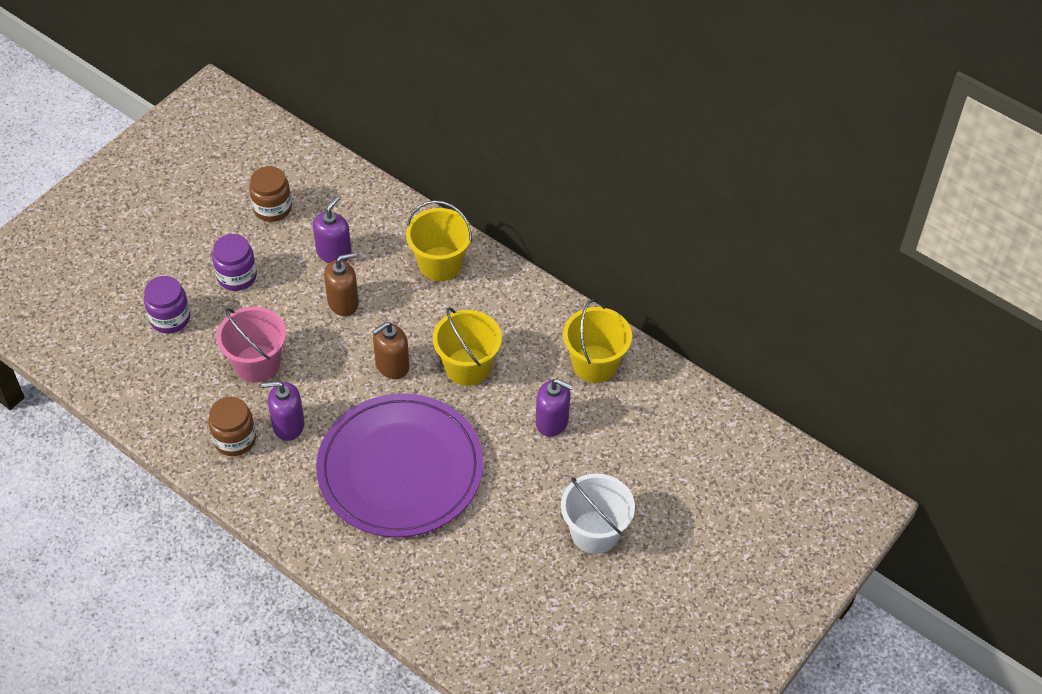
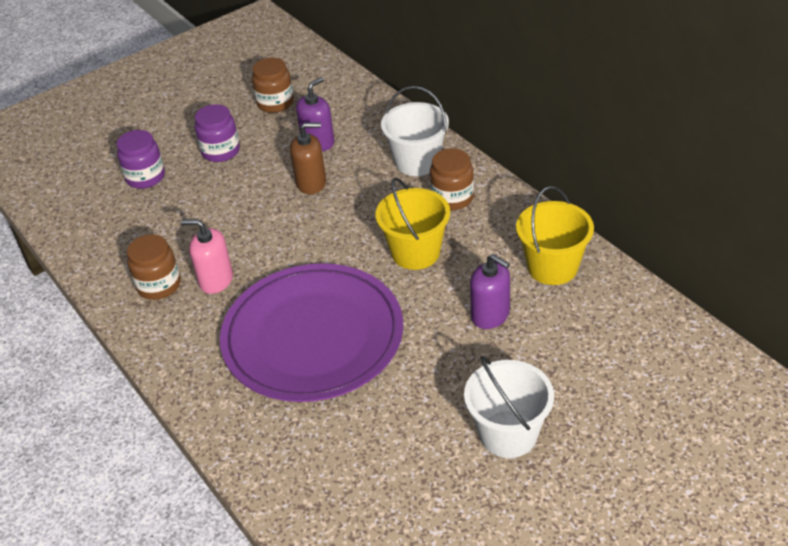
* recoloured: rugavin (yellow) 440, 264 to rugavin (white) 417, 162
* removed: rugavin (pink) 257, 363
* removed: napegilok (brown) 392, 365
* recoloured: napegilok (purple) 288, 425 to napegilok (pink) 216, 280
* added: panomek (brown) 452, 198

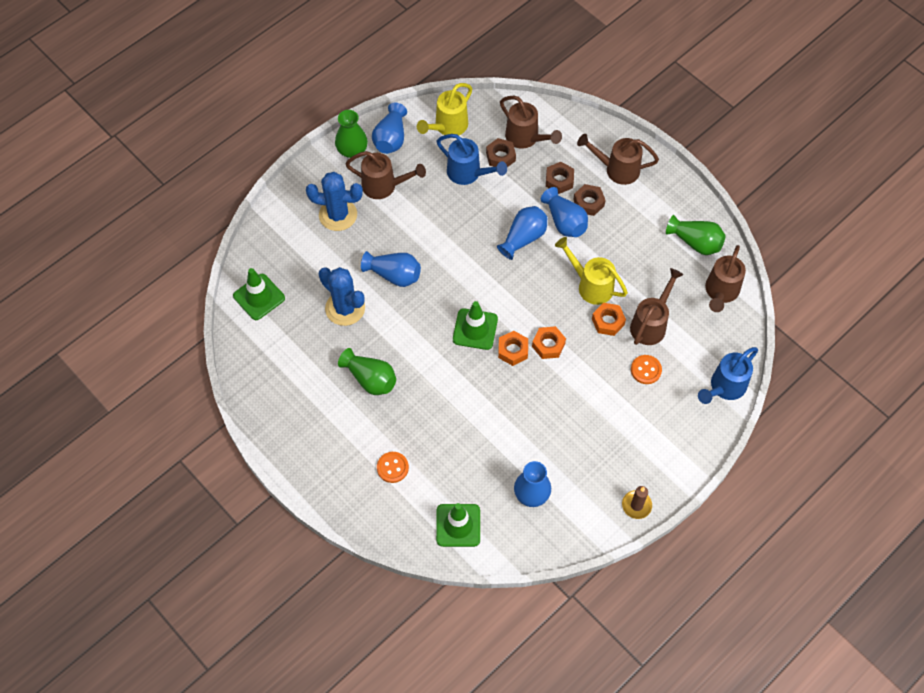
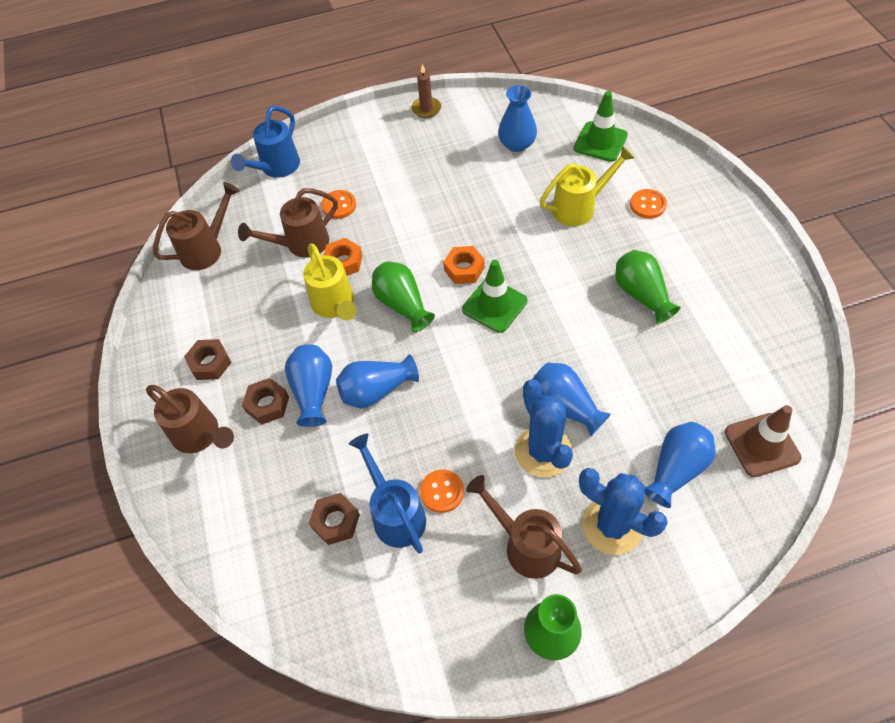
* moved: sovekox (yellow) 448, 126 to 579, 207
* removed: sovekox (brown) 525, 138
* moved: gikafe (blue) 391, 138 to 676, 469
* moved: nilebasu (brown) 559, 180 to 210, 363
* moved: gikafe (green) 695, 242 to 402, 304
* moved: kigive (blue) 345, 308 to 543, 451
* recoloured: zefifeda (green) 259, 297 to zefifeda (brown) 762, 445
* removed: nilebasu (orange) 548, 345
* turned: sovekox (blue) 725, 387 = 277, 168 135 degrees clockwise
* added: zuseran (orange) 442, 491

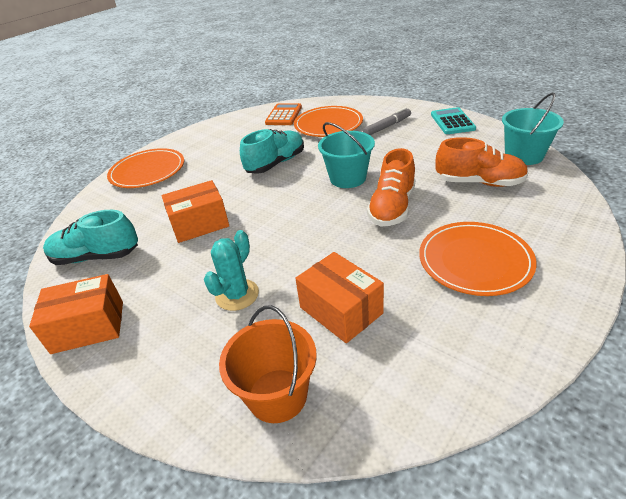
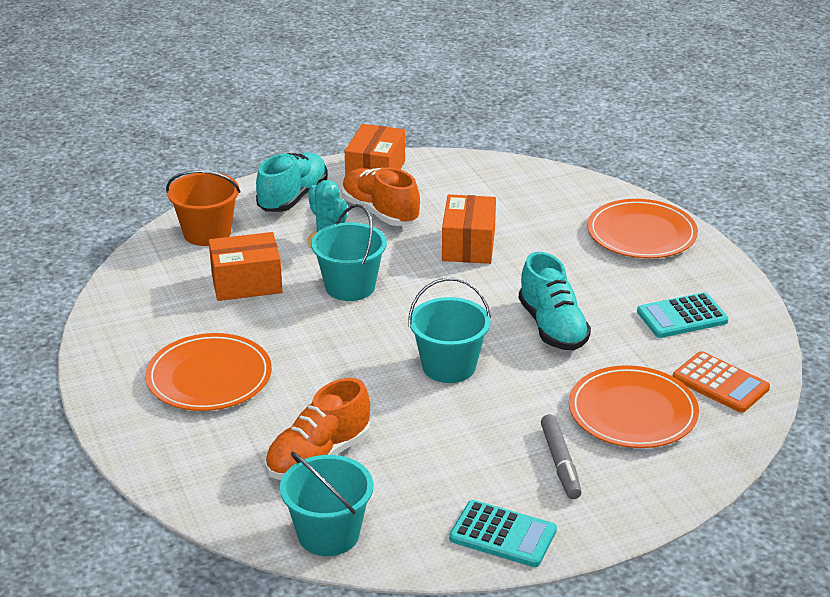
* moved: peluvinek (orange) 392, 208 to 380, 212
* moved: peluvinek (turquoise) 96, 257 to 293, 197
* added: rugavin (turquoise) 350, 286
* added: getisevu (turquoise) 682, 317

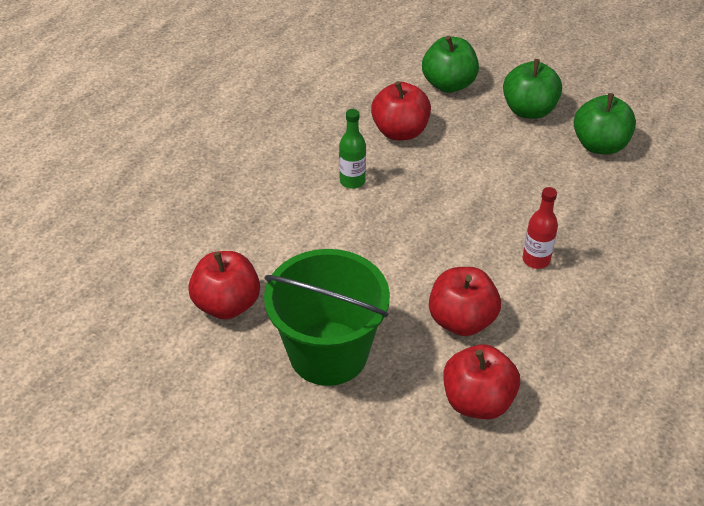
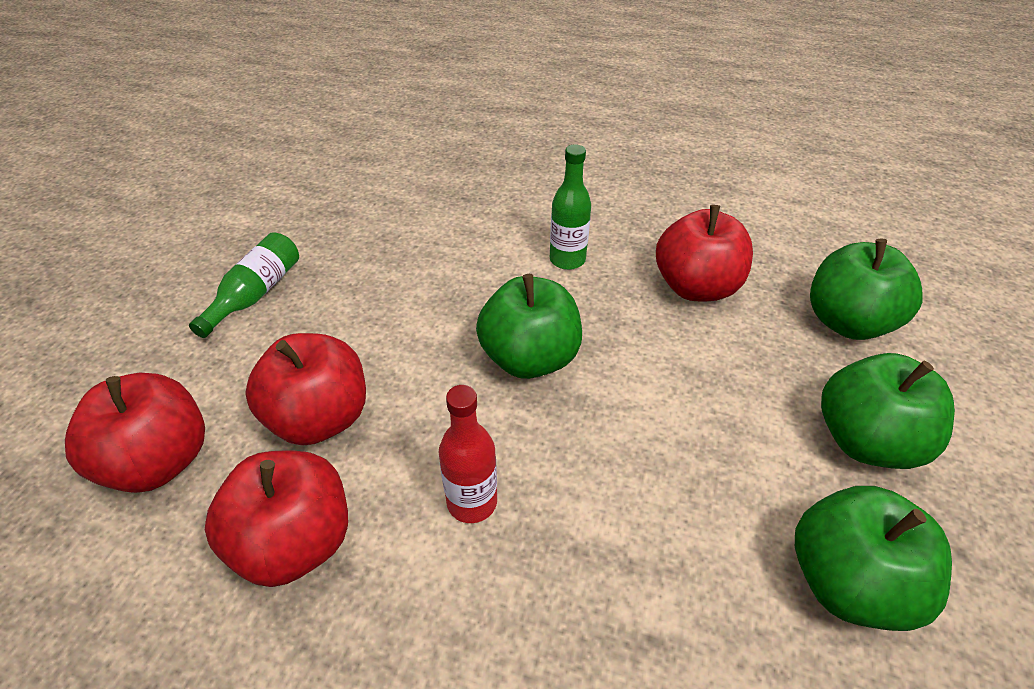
* replaced: rugavin (green) 328, 353 to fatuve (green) 256, 294
* moved: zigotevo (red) 227, 304 to 295, 541
* added: zigotevo (green) 529, 358

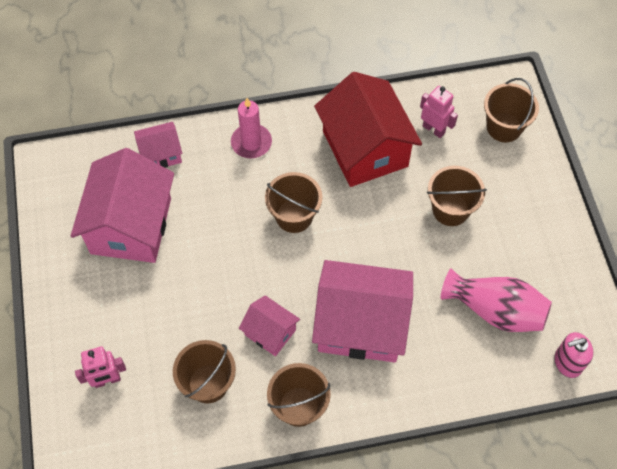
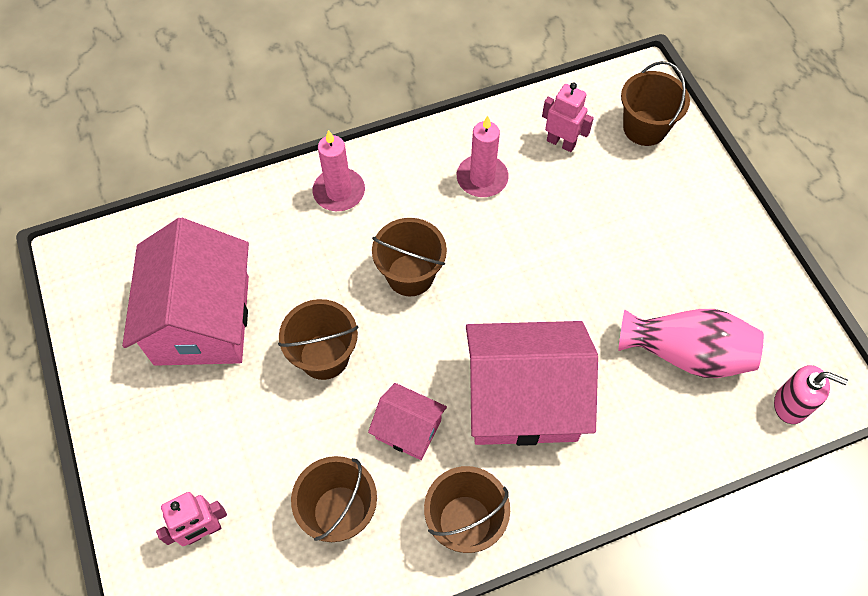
* replaced: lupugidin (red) 365, 149 to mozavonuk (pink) 482, 178
* removed: lupugidin (pink) 161, 154
* moved: rugavin (brown) 450, 209 to 324, 356
* turned: napegilok (pink) 567, 362 = 790, 405 135 degrees counterclockwise

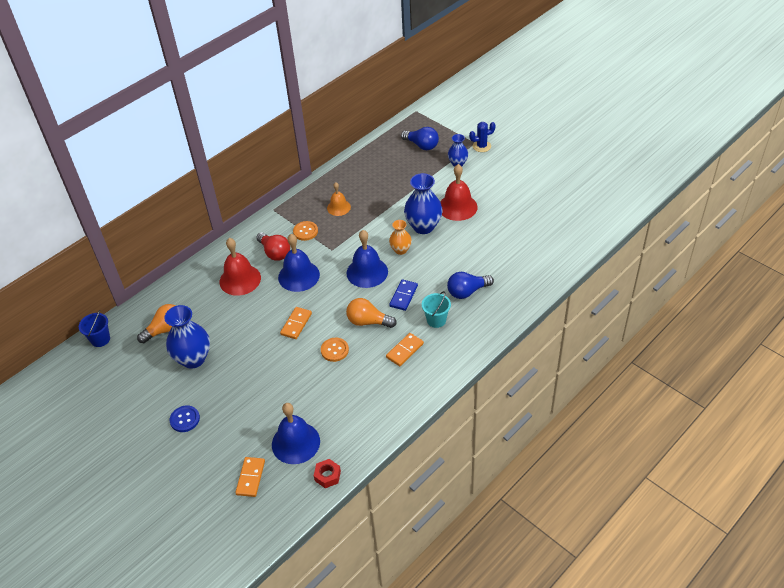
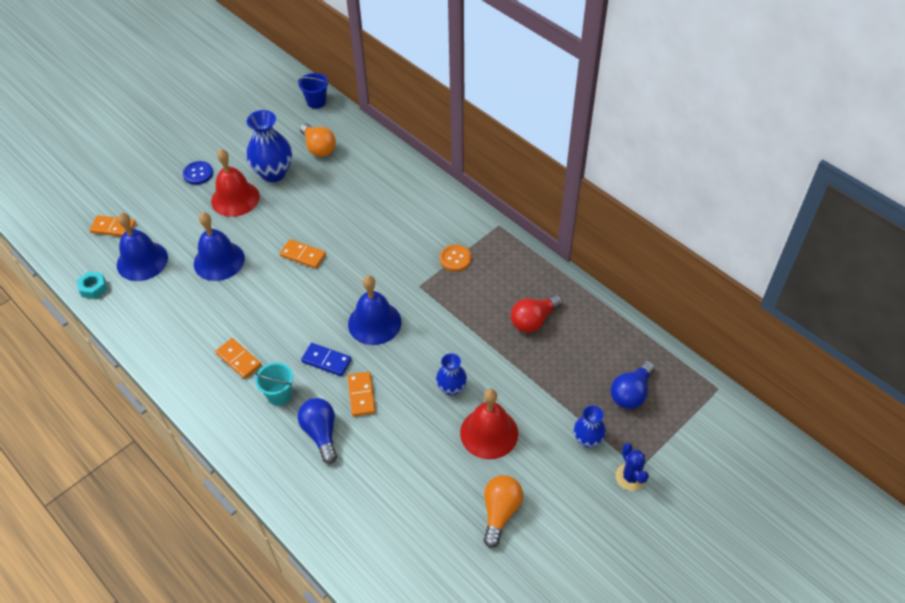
* resized: gikafe (blue) 423, 226 = 451, 388 x0.58
* removed: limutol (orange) 338, 207
* removed: gikafe (orange) 400, 250
* moved: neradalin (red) 275, 253 to 533, 320
* moved: limutol (blue) 298, 276 to 219, 260
* moved: limutol (red) 240, 279 to 235, 198
* moved: neradalin (orange) 368, 321 to 500, 512
* removed: zuseran (orange) 334, 350
* recoloured: nilebasu (red) 327, 476 to nilebasu (turquoise) 93, 288
* added: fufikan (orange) 361, 395

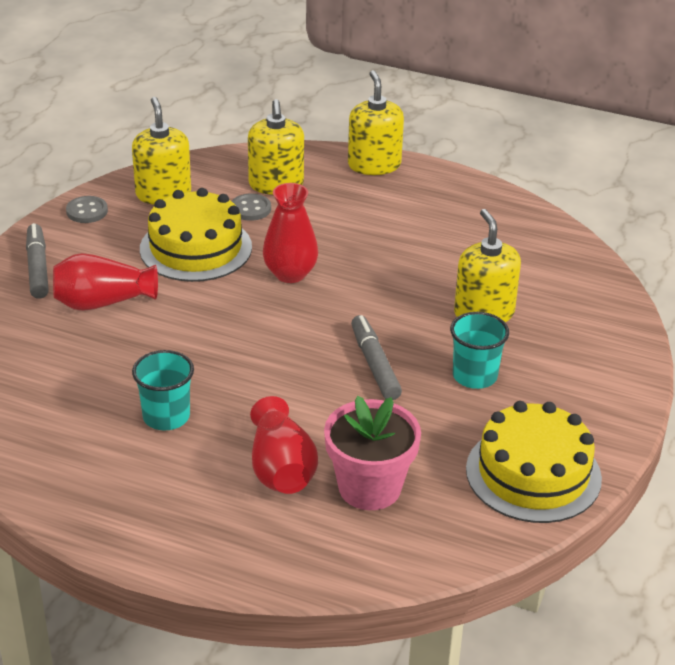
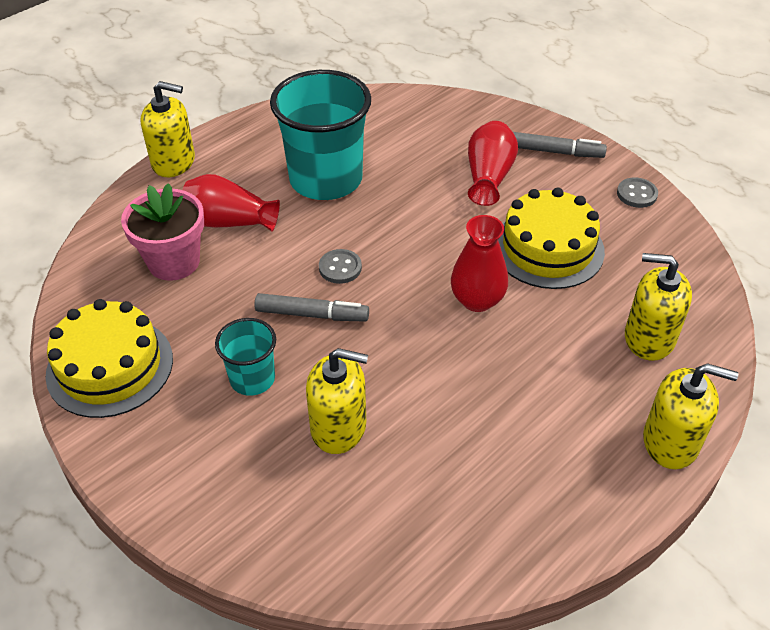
* moved: napegilok (yellow) 163, 194 to 173, 162
* moved: zuseran (grey) 250, 209 to 340, 268
* resized: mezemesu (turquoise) 166, 417 = 326, 179 x1.96

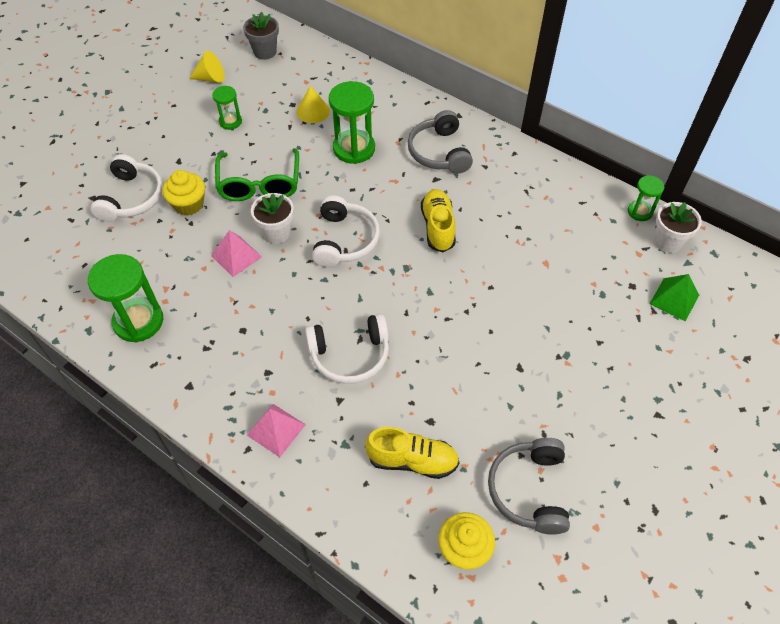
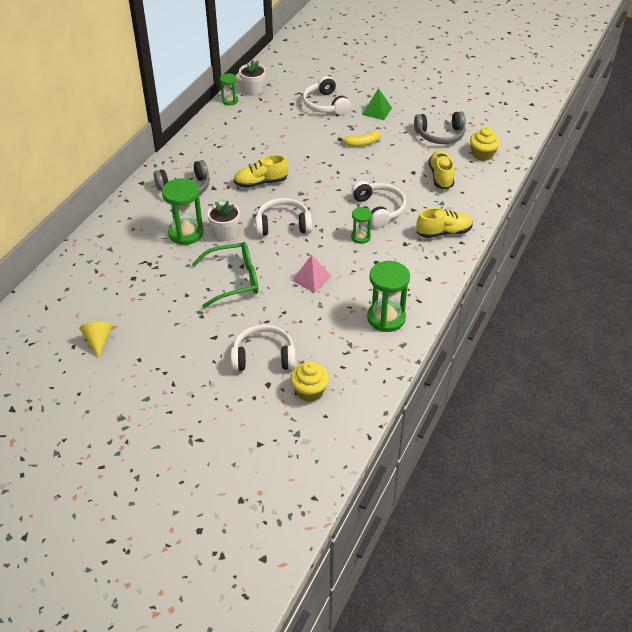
* removed: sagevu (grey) 265, 52
* moved: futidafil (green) 230, 122 to 360, 237
* removed: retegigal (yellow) 313, 111
* moved: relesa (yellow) 188, 204 to 309, 391
* moved: sagevu (white) 276, 233 to 225, 234
* moved: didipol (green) 674, 299 to 377, 111
* replaced: didipol (pink) 276, 429 to peluvinek (yellow) 443, 232
* added: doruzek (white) 325, 104
* added: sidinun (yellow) 361, 143

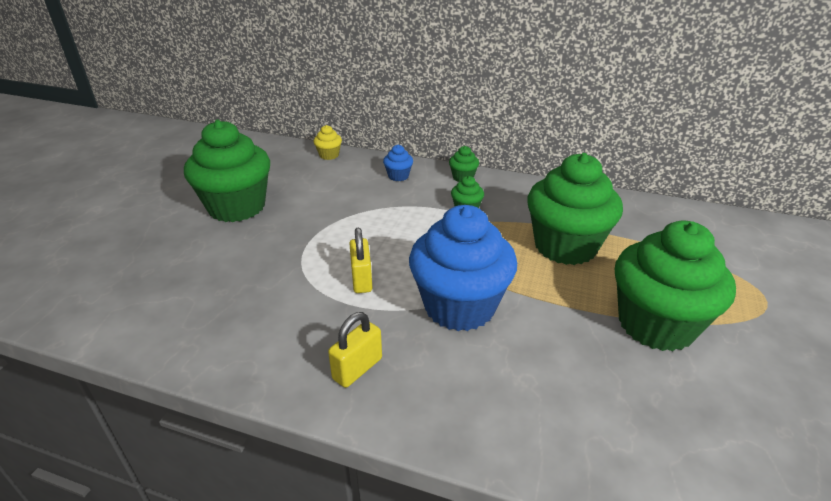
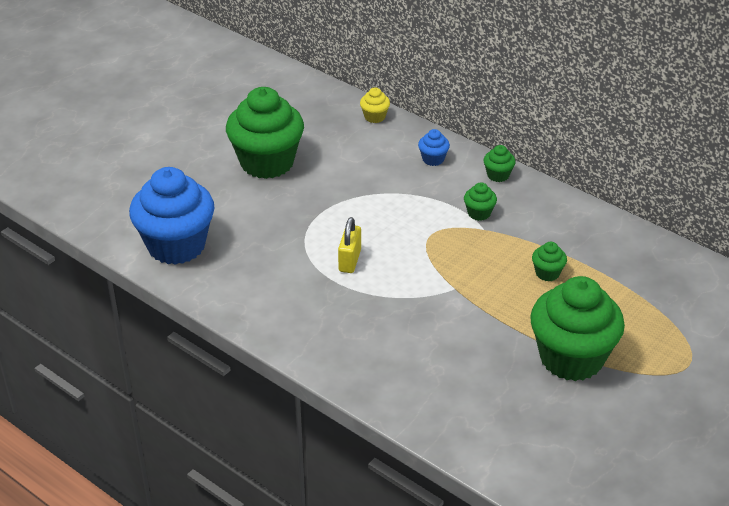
* resized: relesa (green) 565, 246 = 547, 273 x0.41
* moved: relesa (blue) 459, 306 to 176, 245
* removed: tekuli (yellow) 357, 368

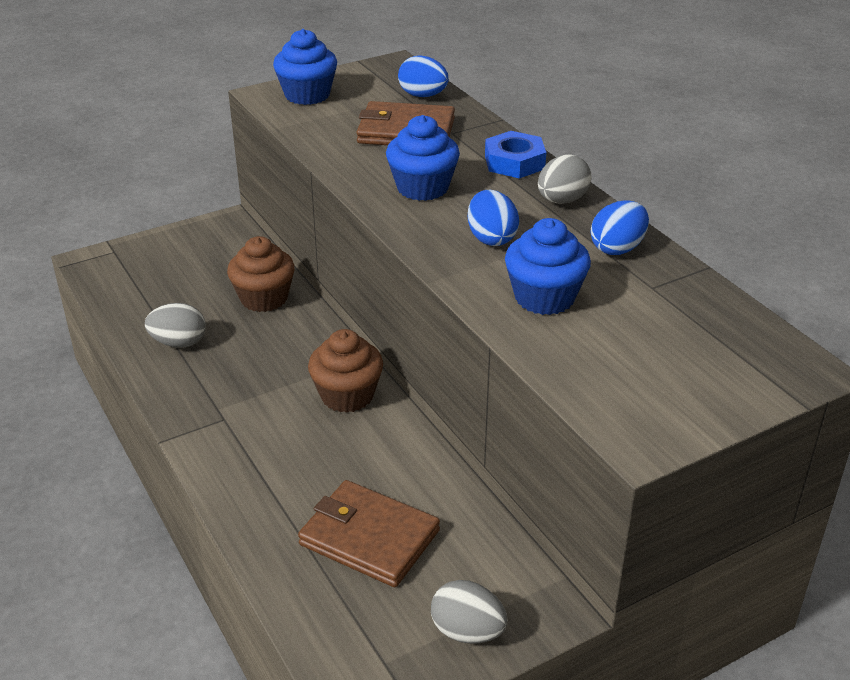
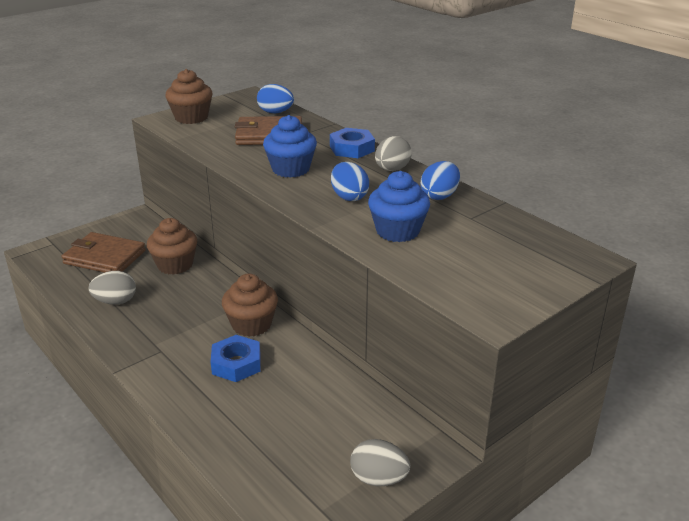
* recoloured: relesa (blue) 307, 95 to relesa (brown) 191, 117
* moved: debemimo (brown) 369, 537 to 104, 257
* added: nilebasu (blue) 236, 364

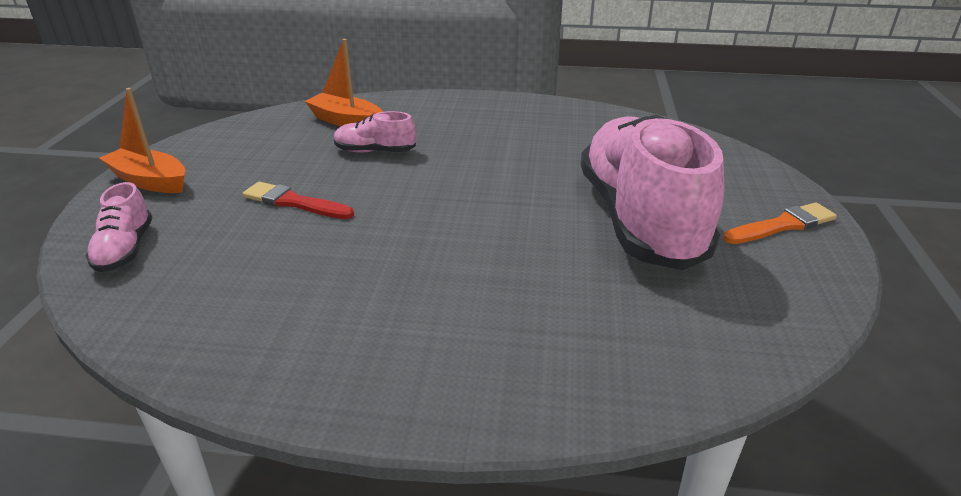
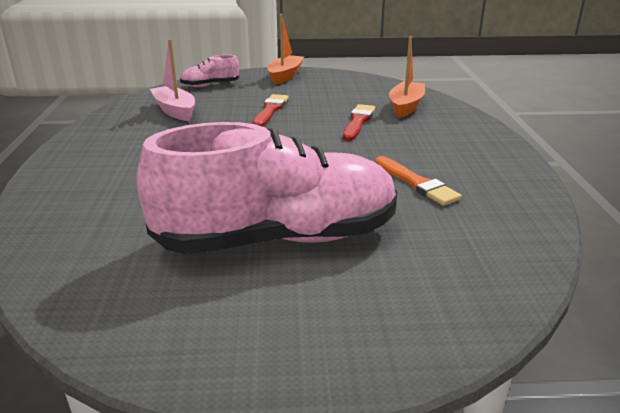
* replaced: peluvinek (pink) 375, 151 to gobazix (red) 358, 122
* moved: gobazix (orange) 782, 225 to 417, 183
* added: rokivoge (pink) 175, 111

